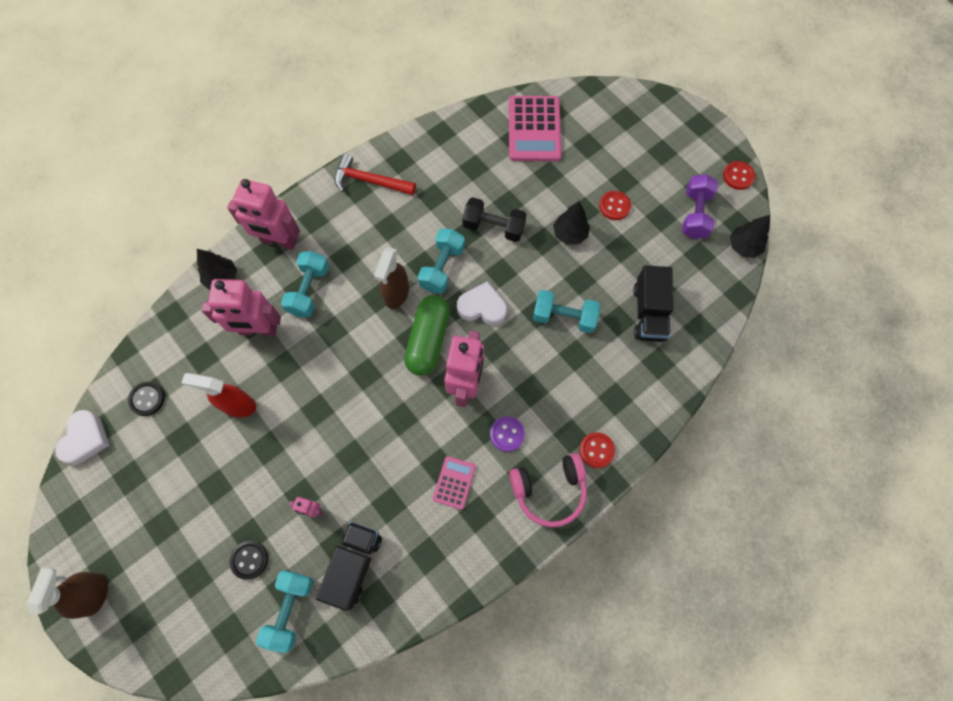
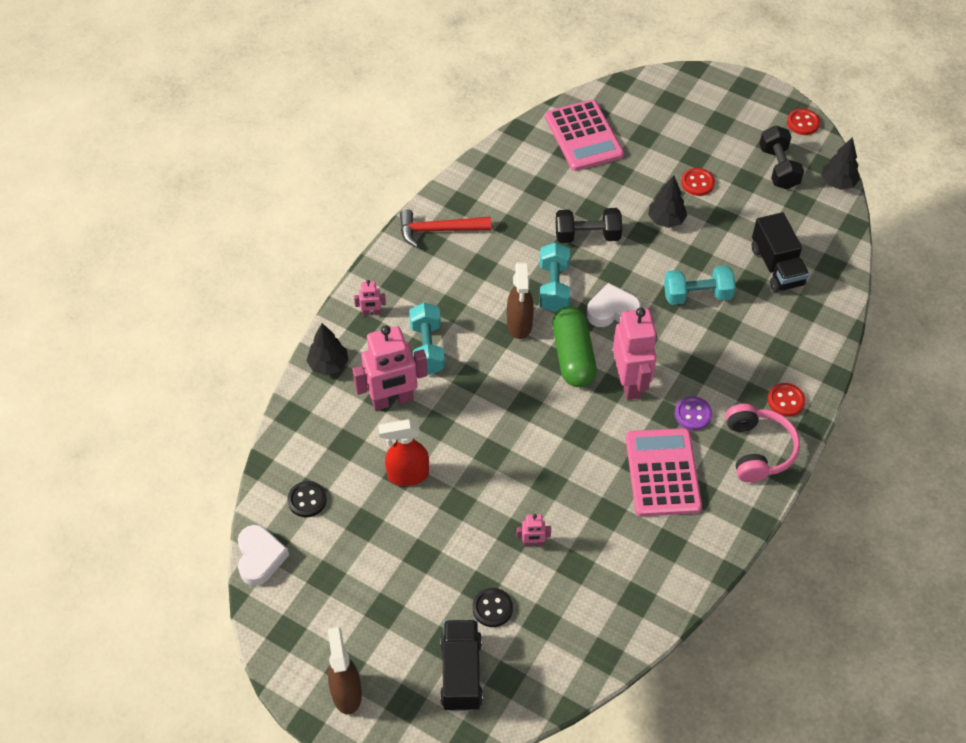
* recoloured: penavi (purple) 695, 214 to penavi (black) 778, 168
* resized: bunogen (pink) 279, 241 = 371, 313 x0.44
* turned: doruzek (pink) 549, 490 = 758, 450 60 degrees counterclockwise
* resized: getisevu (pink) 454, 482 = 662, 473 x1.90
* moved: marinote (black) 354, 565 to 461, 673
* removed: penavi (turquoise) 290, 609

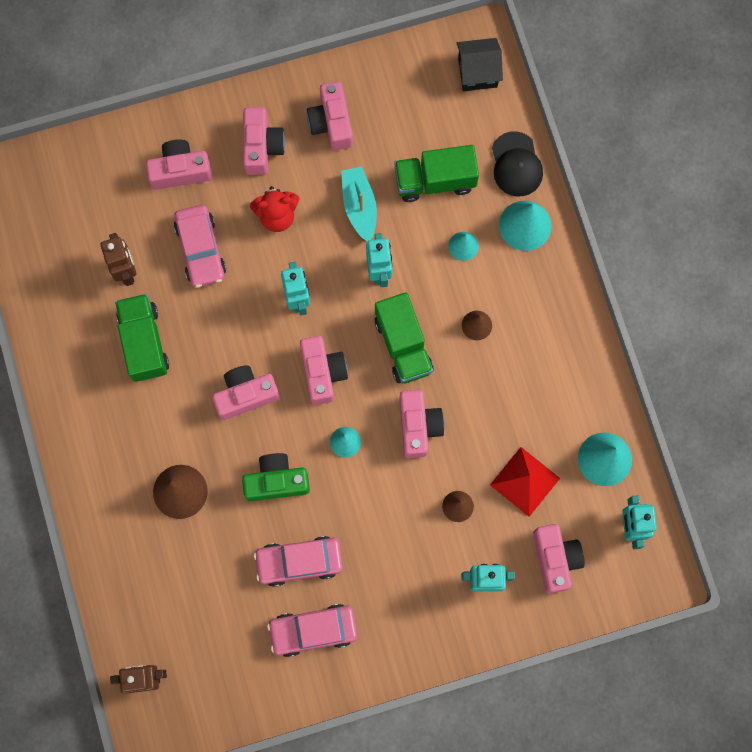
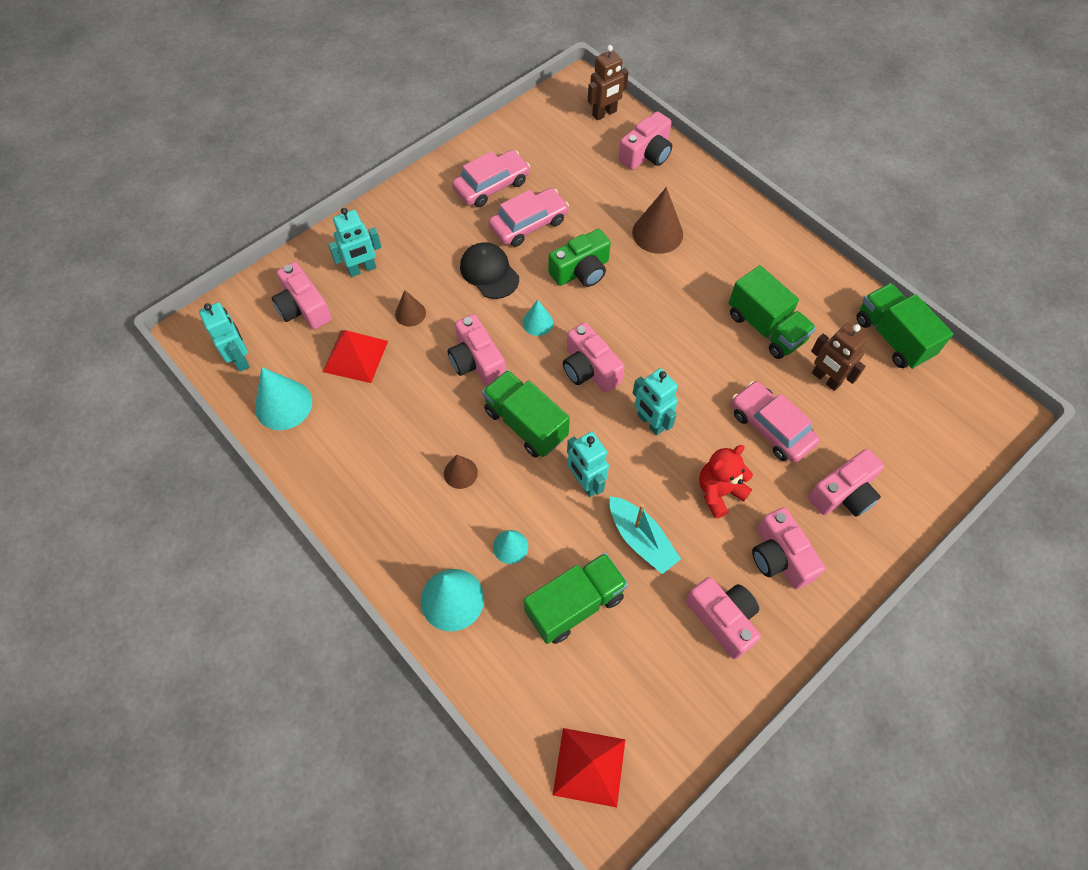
* replaced: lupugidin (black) 477, 72 to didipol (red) 589, 767
* moved: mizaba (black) 516, 164 to 489, 272
* moved: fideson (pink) 245, 395 to 646, 154
* added: marinote (green) 892, 337

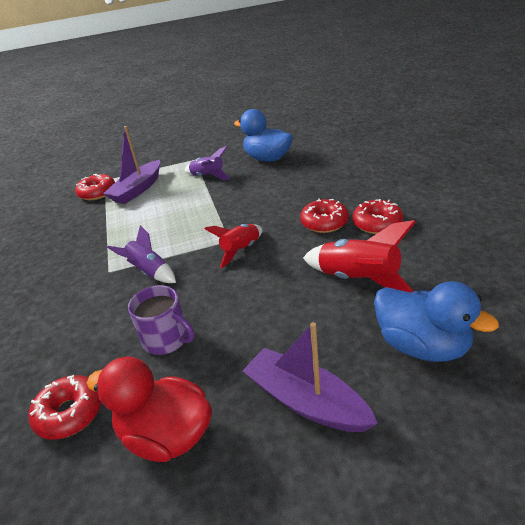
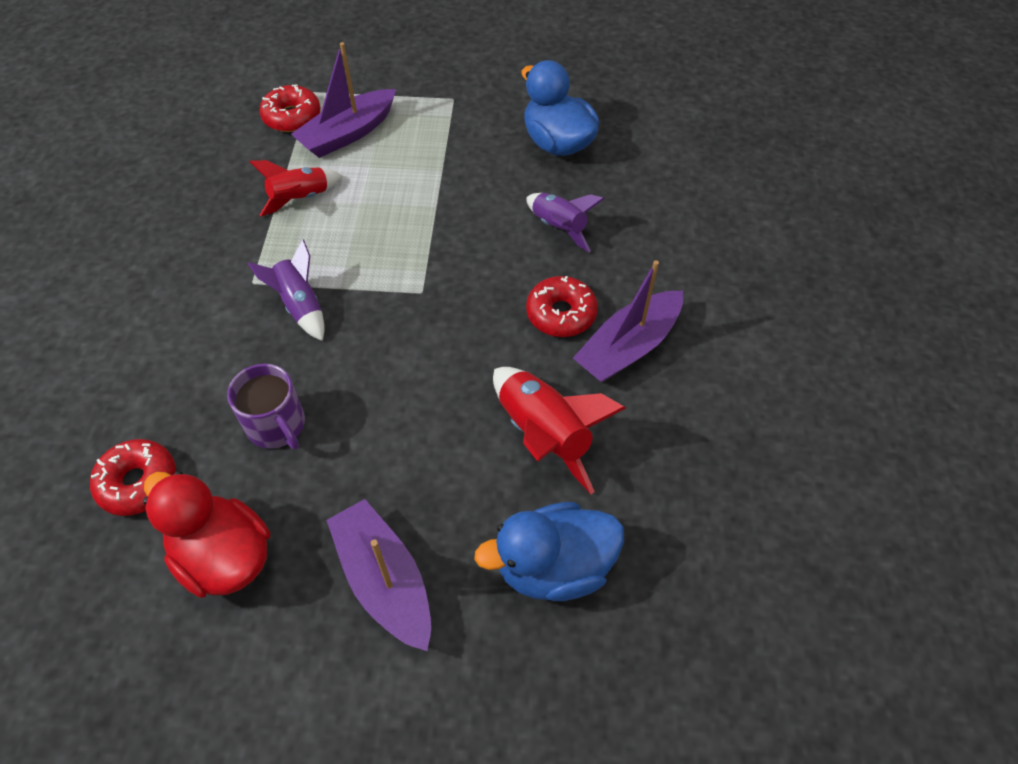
* moved: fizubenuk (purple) 208, 176 to 558, 228
* replaced: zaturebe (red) 377, 223 to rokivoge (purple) 628, 347
* moved: fizubenuk (red) 241, 250 to 300, 198
* turned: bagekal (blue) 422, 345 = 553, 567 105 degrees clockwise

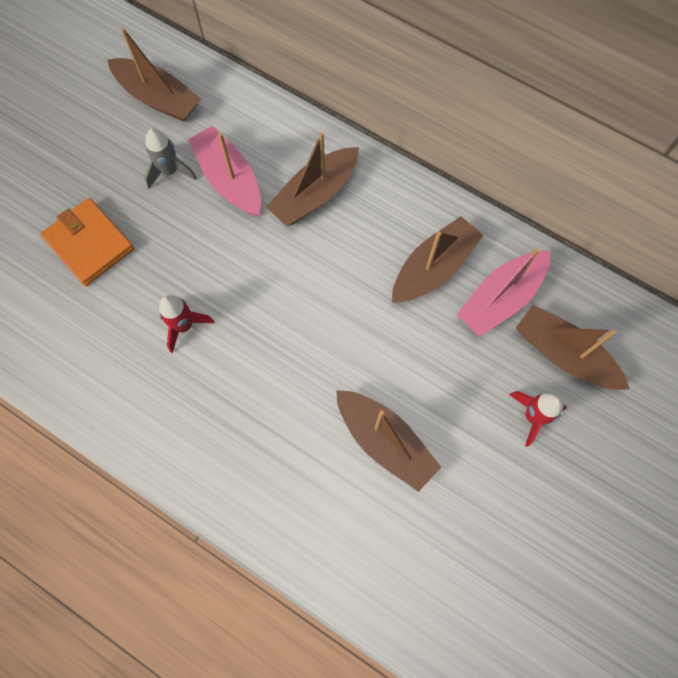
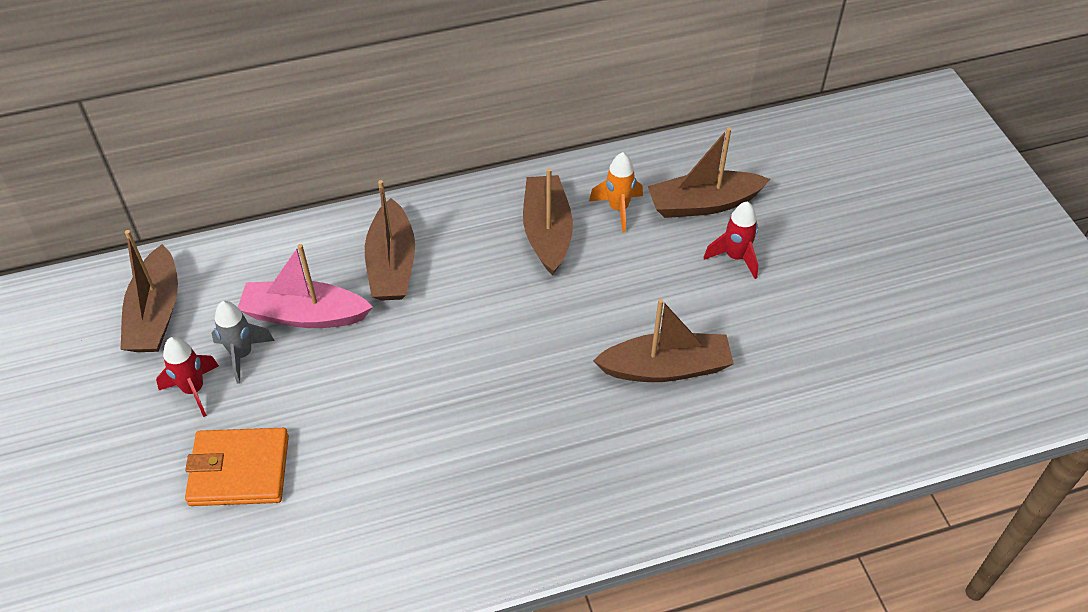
* turned: rokivoge (brown) 158, 98 = 156, 313 105 degrees clockwise
* replaced: rokivoge (pink) 500, 298 to fizubenuk (orange) 618, 209
* moved: fizubenuk (red) 184, 326 to 194, 390

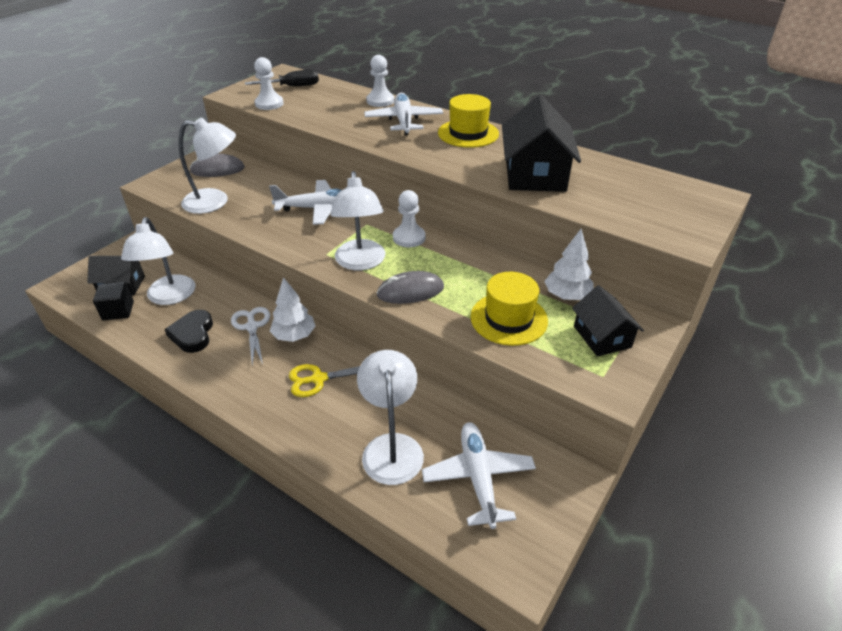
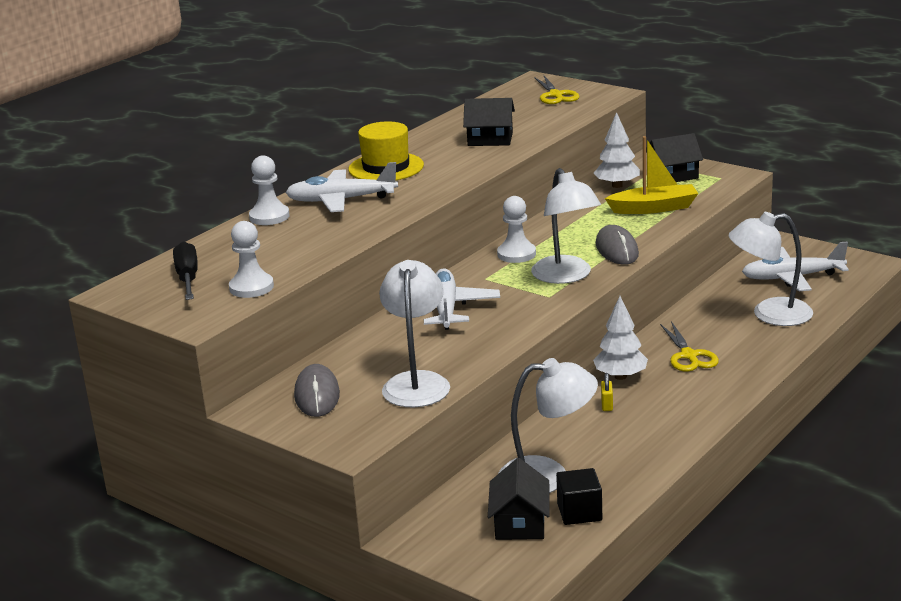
* resized: lupugidin (black) 535, 174 = 490, 139 x0.61
* turned: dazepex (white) 360, 262 = 566, 276 75 degrees clockwise
* replaced: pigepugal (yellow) 508, 319 to rokivoge (yellow) 654, 208
* replaced: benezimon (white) 252, 327 to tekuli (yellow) 607, 405
* removed: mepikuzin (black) 193, 334
* added: benezimon (yellow) 555, 95

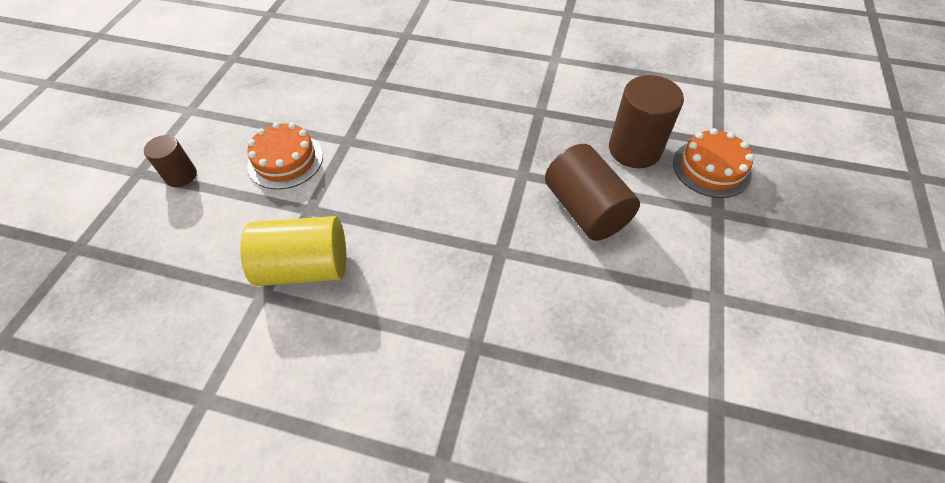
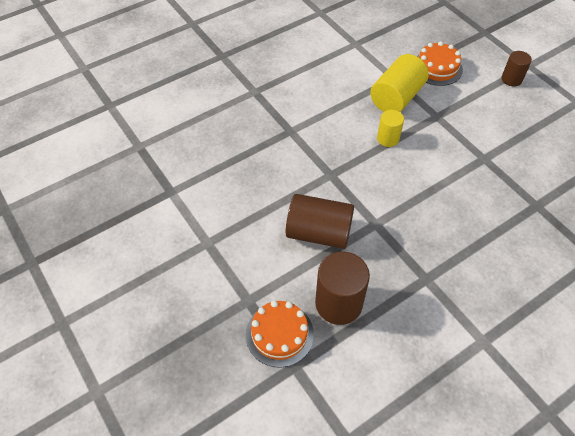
* moved: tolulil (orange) 285, 160 to 437, 68
* added: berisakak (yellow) 388, 138

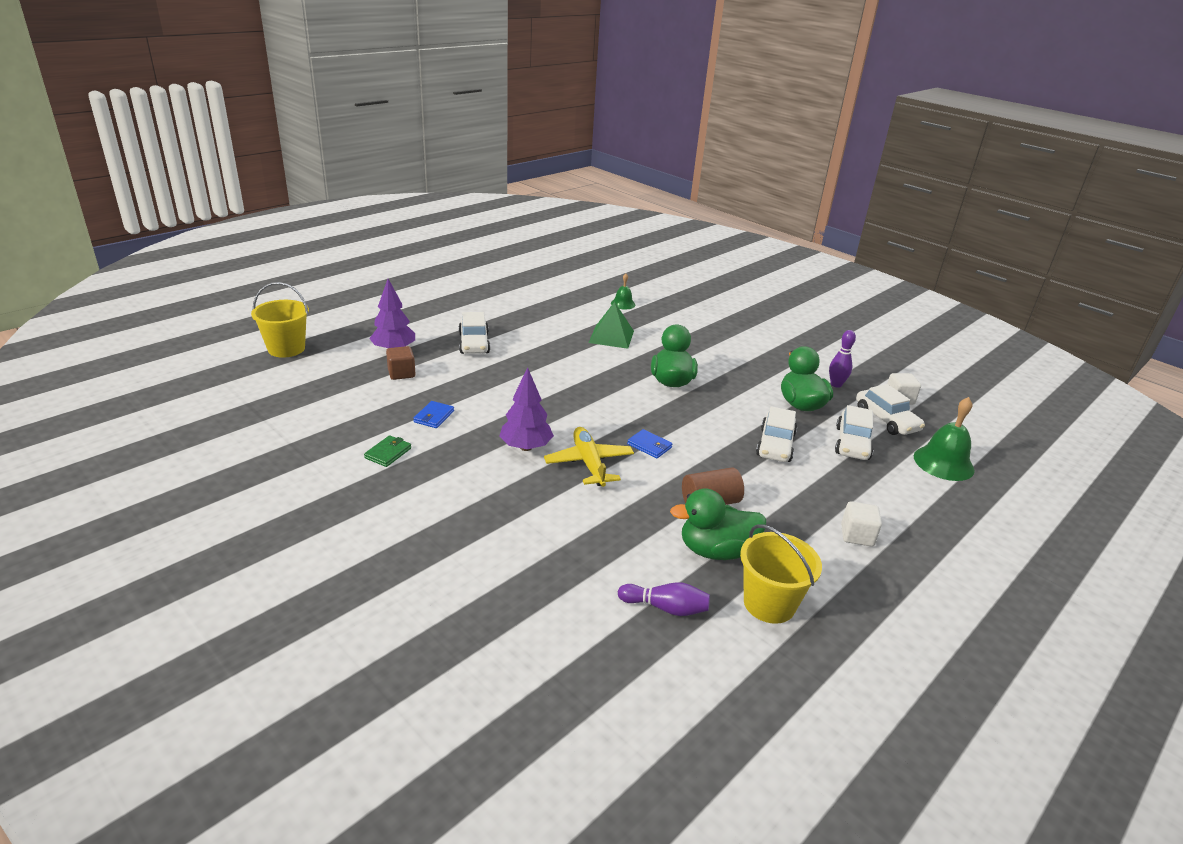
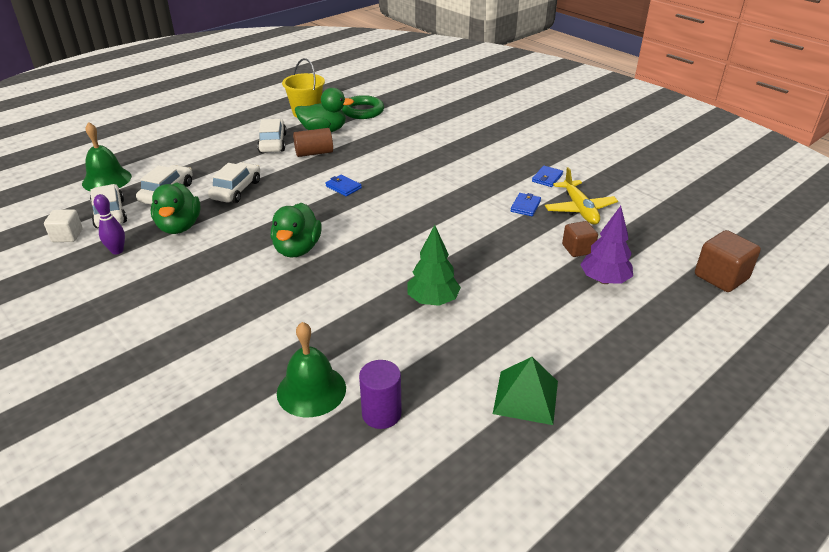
* resized: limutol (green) 623, 304 = 311, 390 x1.75
* replaced: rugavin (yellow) 286, 349 to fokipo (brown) 721, 277
* moved: didipol (green) 611, 336 to 526, 397
* moved: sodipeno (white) 474, 343 to 273, 143
* removed: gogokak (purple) 526, 447
* moved: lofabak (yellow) 589, 463 to 579, 209
* recoloured: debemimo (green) 388, 453 to debemimo (blue) 547, 178
* removed: fokipo (white) 857, 535
* replaced: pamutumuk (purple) 665, 608 to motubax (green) 363, 111
* added: gogokak (green) 433, 300
* added: berisakak (purple) 381, 414

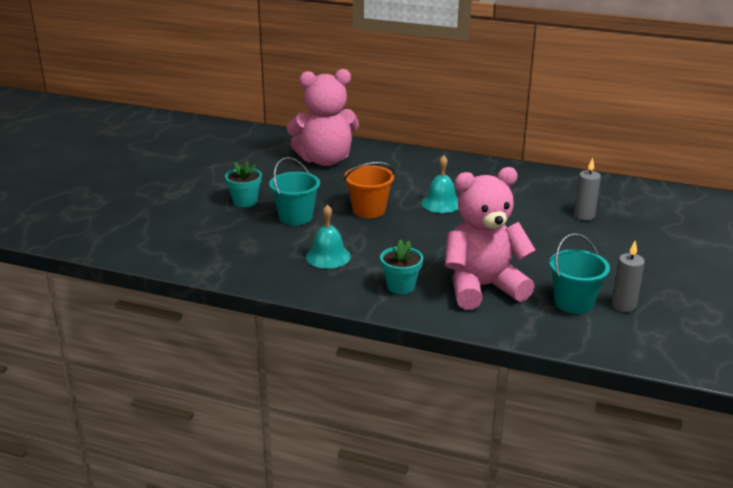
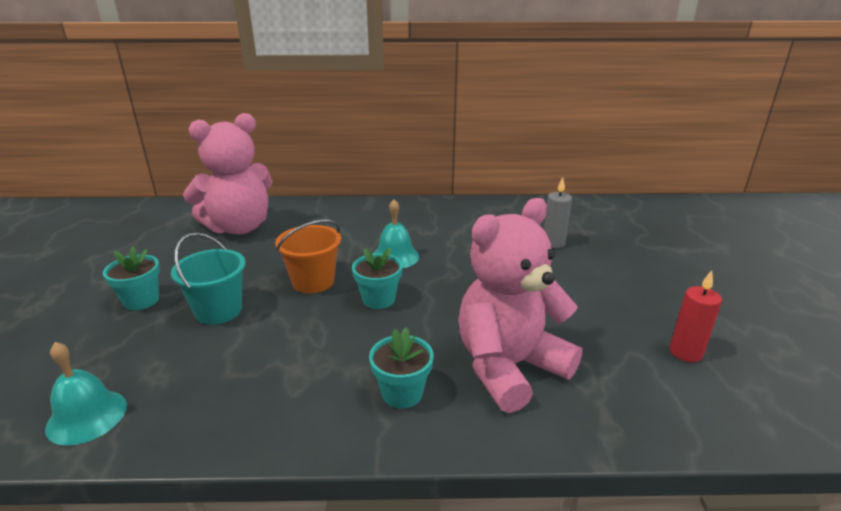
* moved: limutol (turquoise) 328, 256 to 87, 416
* removed: rugavin (turquoise) 573, 303
* recoloured: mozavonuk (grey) 623, 305 to mozavonuk (red) 685, 352
* added: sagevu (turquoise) 378, 299

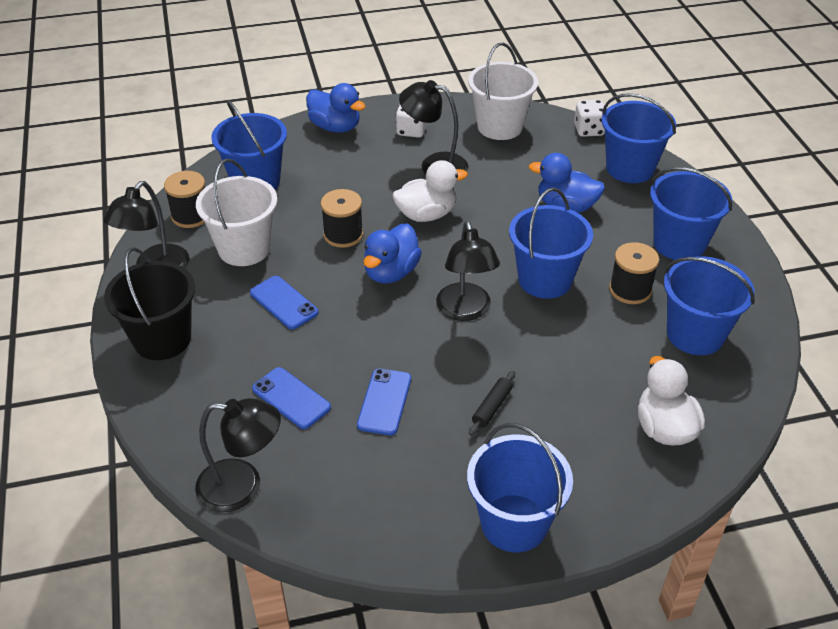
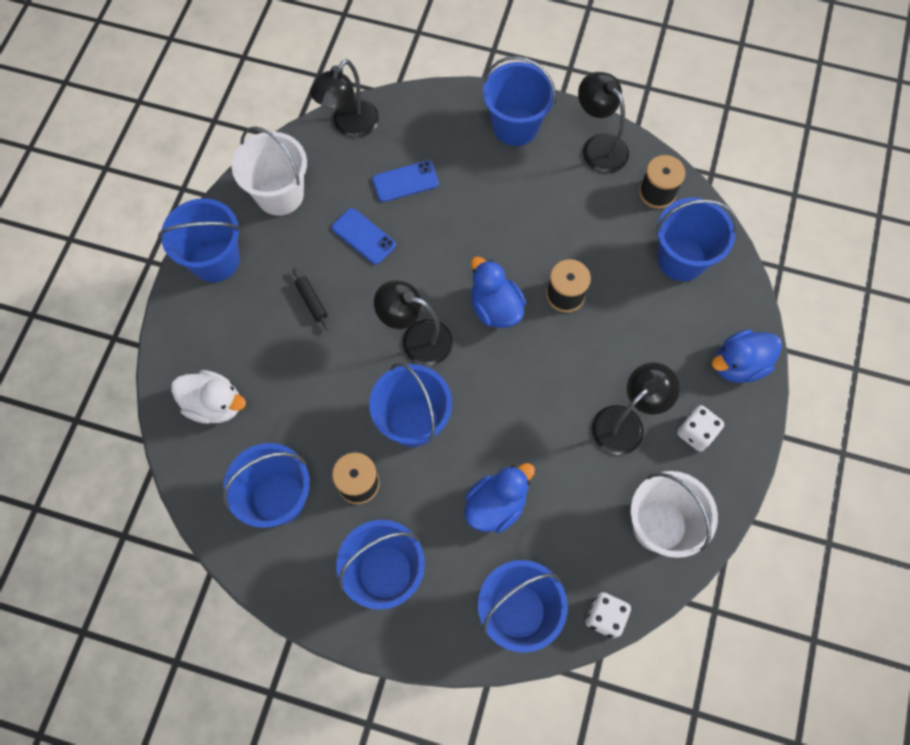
* moved: rugavin (white) 244, 248 to 280, 194
* removed: bagekal (white) 426, 214
* recoloured: rugavin (black) 162, 339 to rugavin (blue) 515, 126
* removed: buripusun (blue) 284, 303

